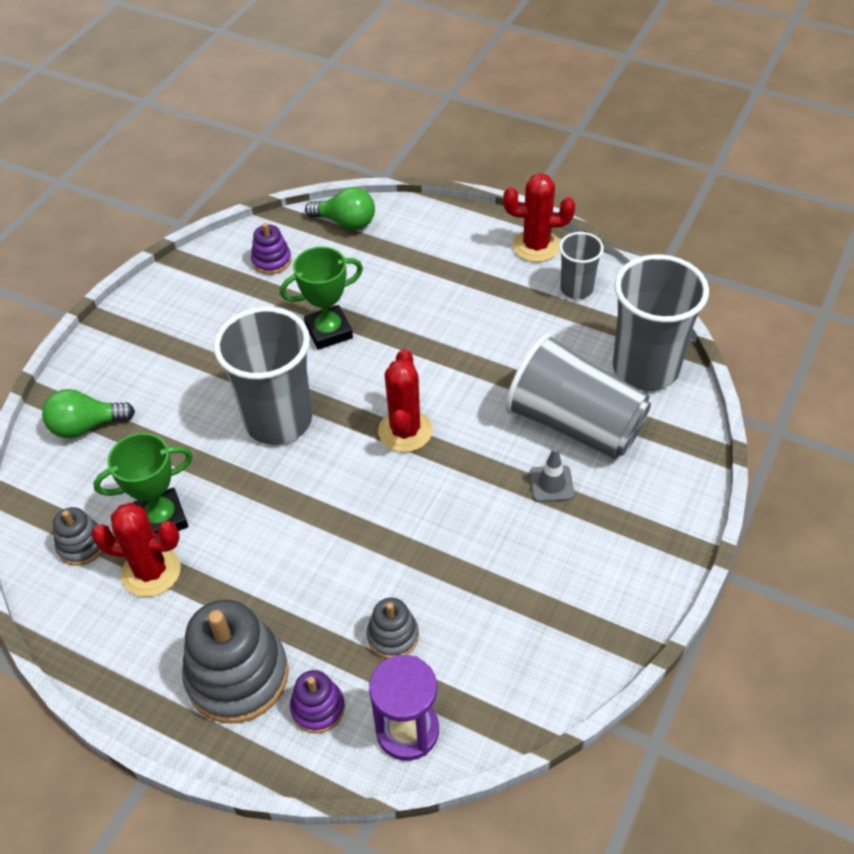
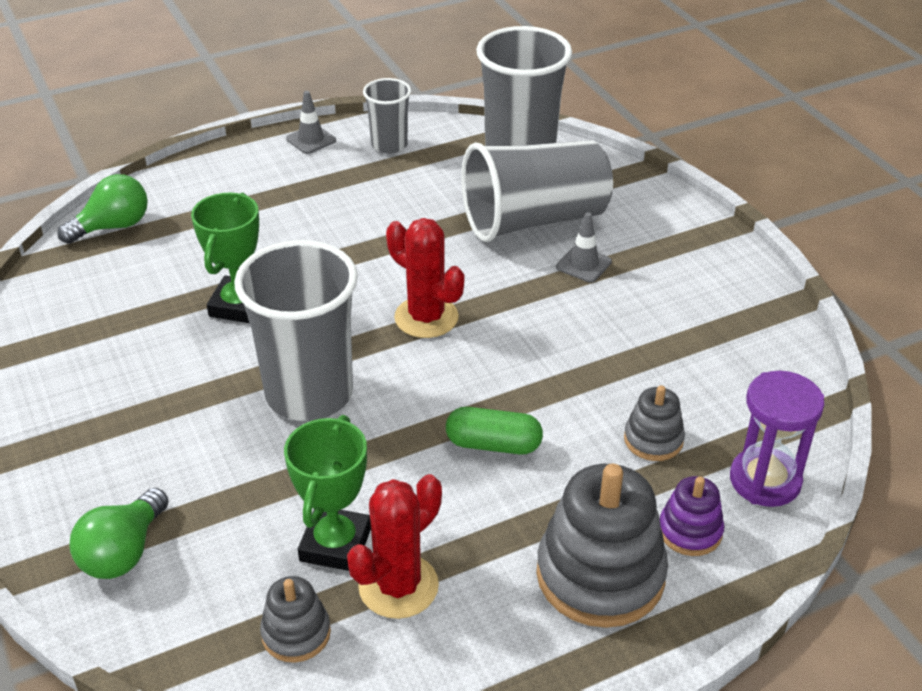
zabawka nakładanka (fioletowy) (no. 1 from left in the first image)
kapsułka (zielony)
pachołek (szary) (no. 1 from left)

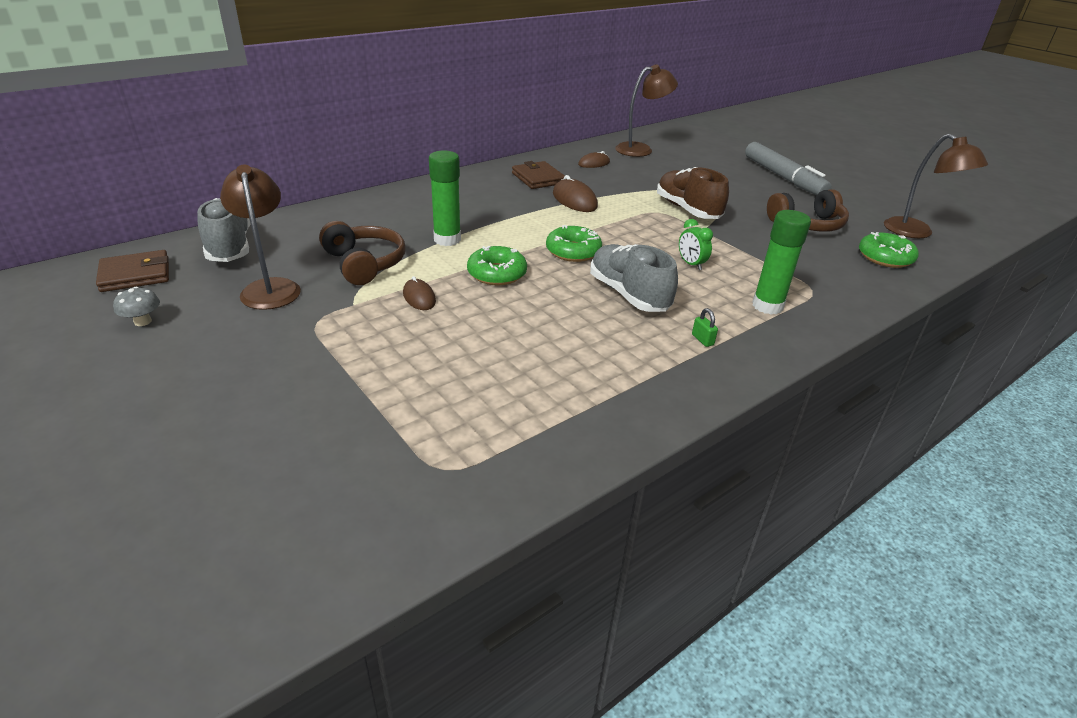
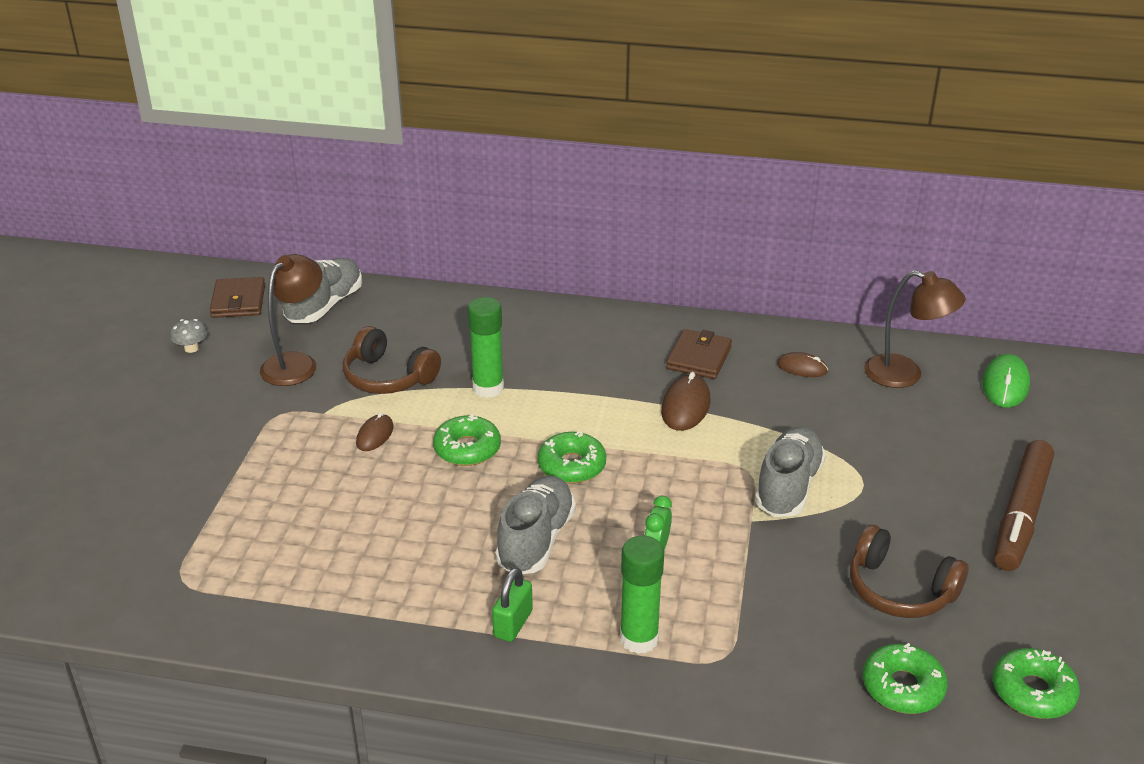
myszka (zielony)
donut (zielony) (no. 4 from left)
but (szary) (no. 3 from left)
flamaster (brązowy)
portfel (brązowy) (no. 1 from left)
słuchawki (brązowy) (no. 1 from left)
kłódka (zielony)

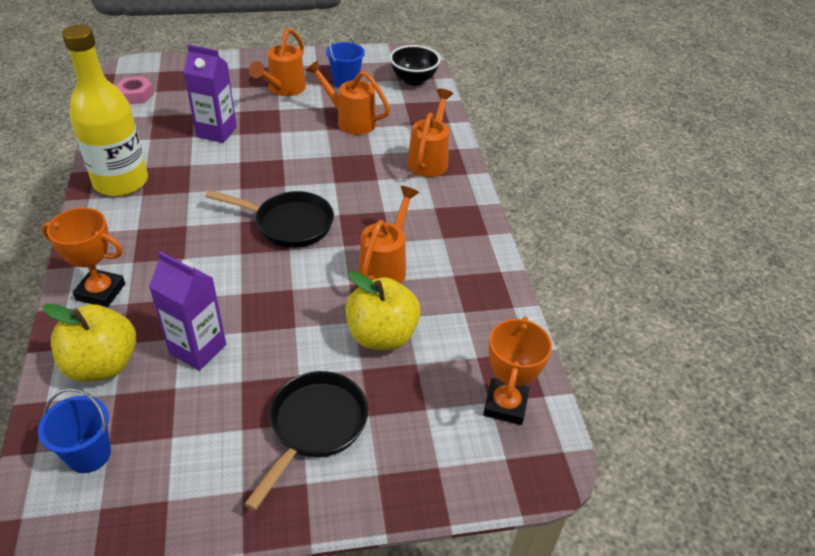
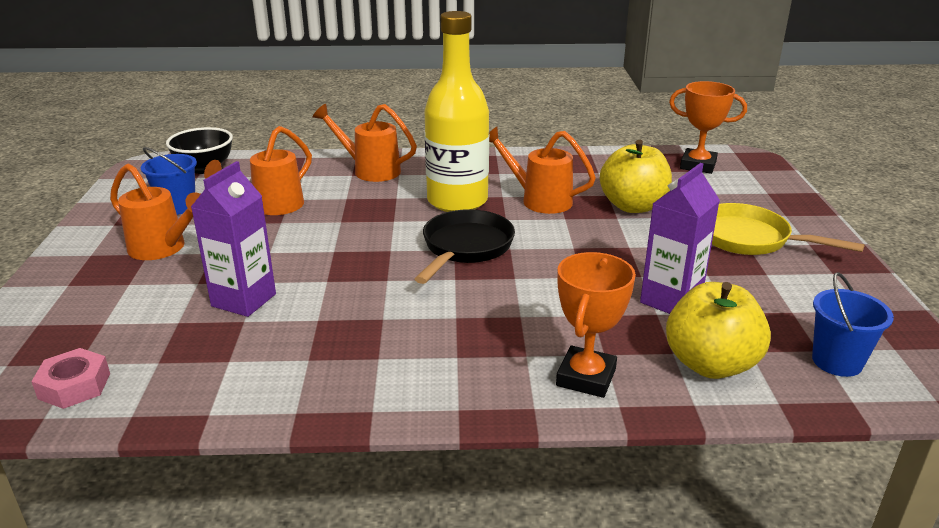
butelka (żółty)
patelnia (żółty)

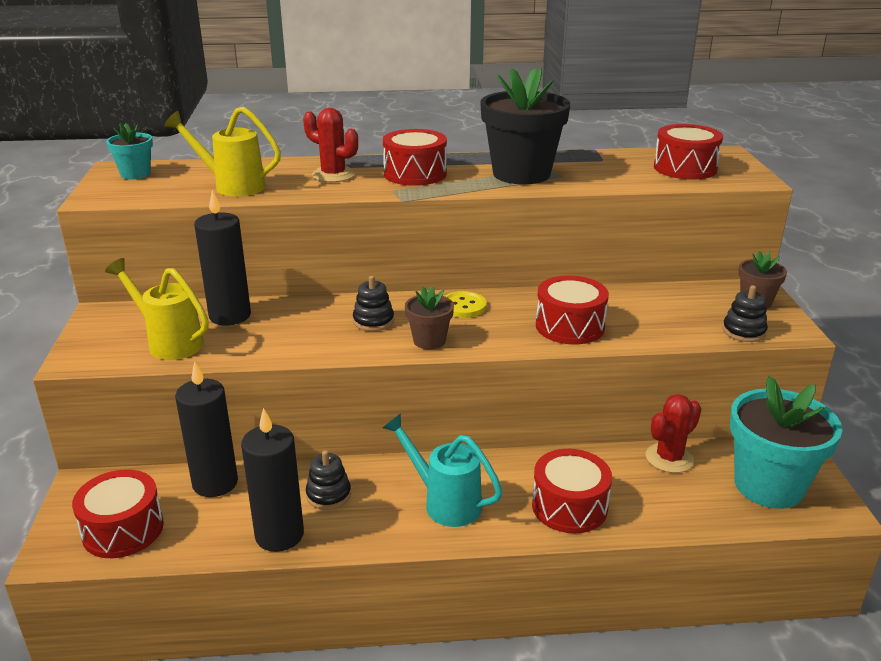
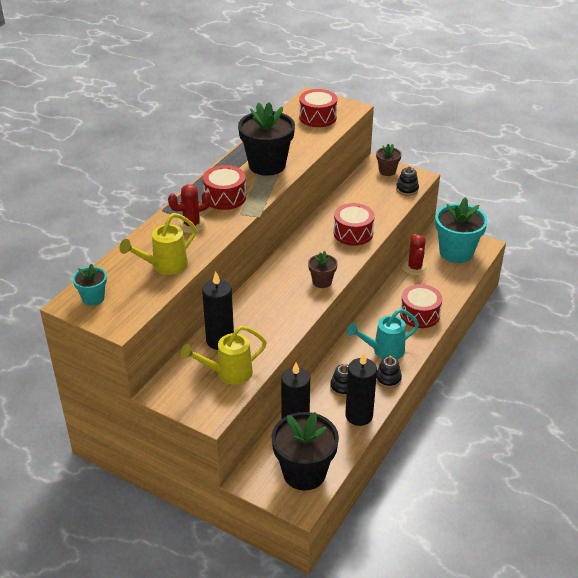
guzik (żółty)
zabawka nakładanka (czarny) (no. 2 from left)
doniczka (czarny) (no. 2 from left)

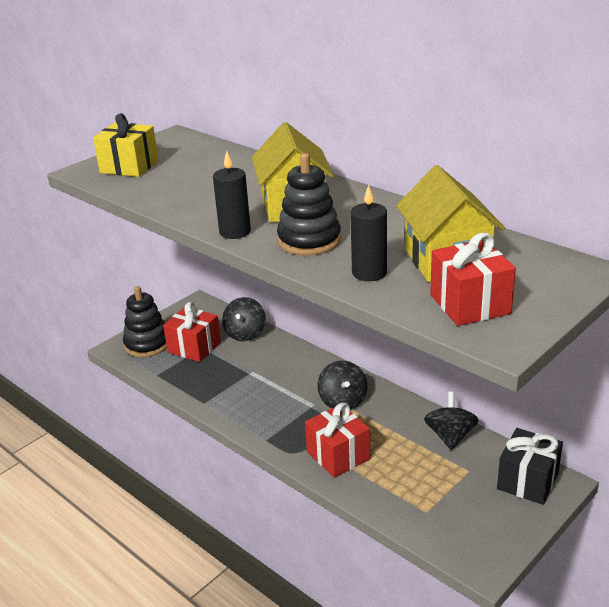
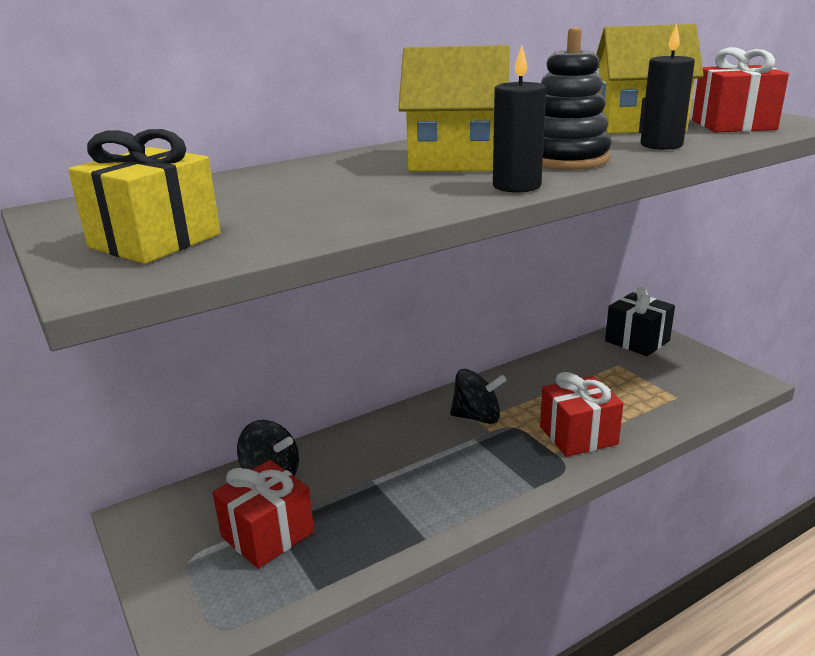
zabawka nakładanka (czarny) (no. 1 from left in the first image)
bączek (czarny) (no. 3 from left in the first image)

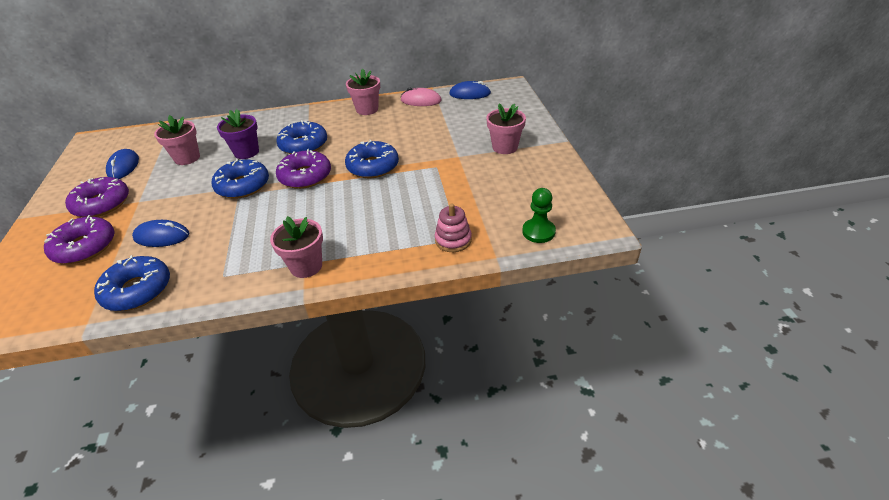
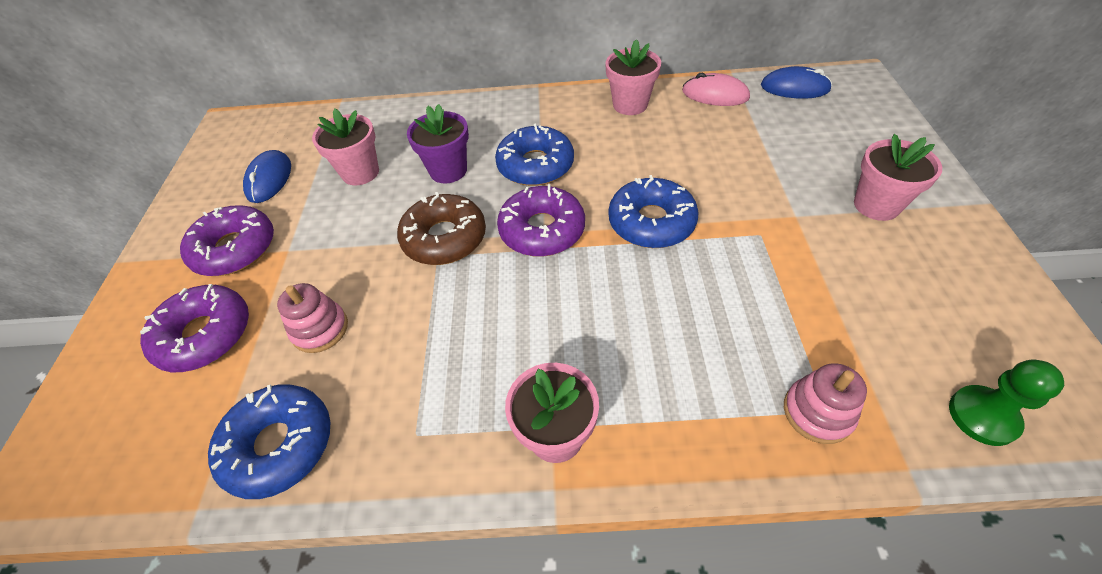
zabawka nakładanka (różowy) (no. 1 from left)
donut (brązowy)

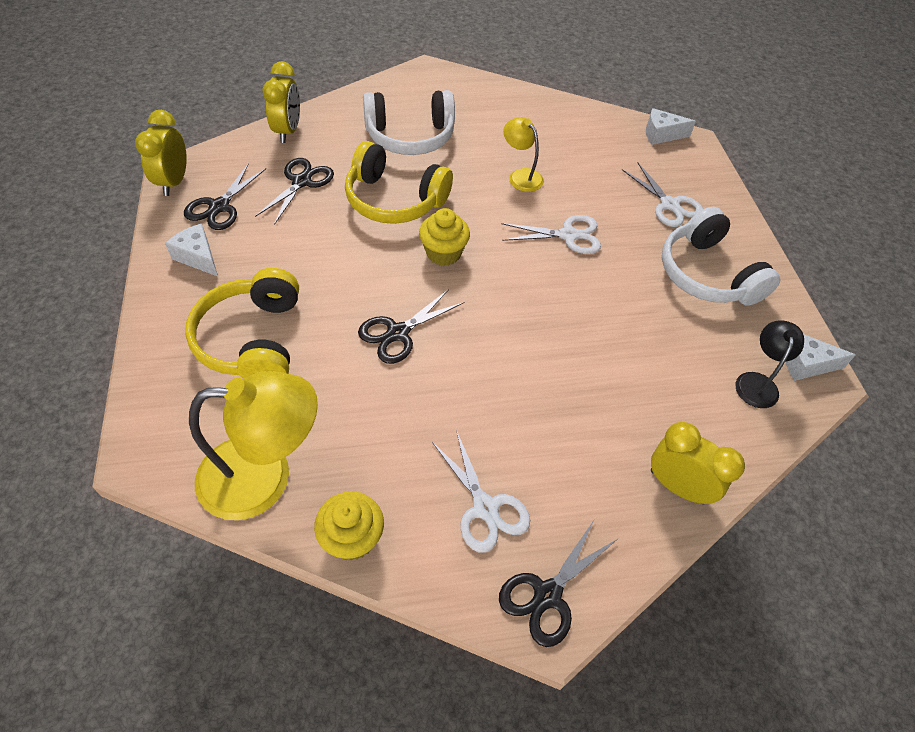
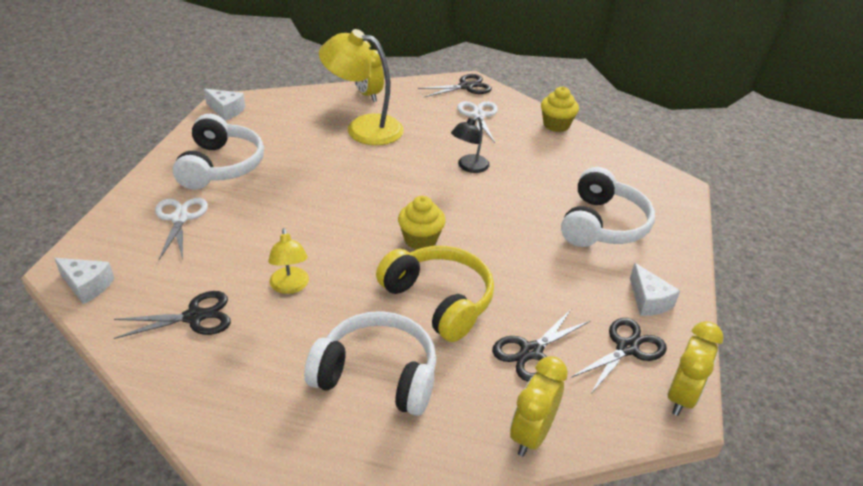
nożyczki (biały) (no. 2 from left in the first image)
lampka (żółty) (no. 2 from left)
nożyczki (czarny) (no. 1 from left)
lampka (czarny)
słuchawki (biały) (no. 3 from left)

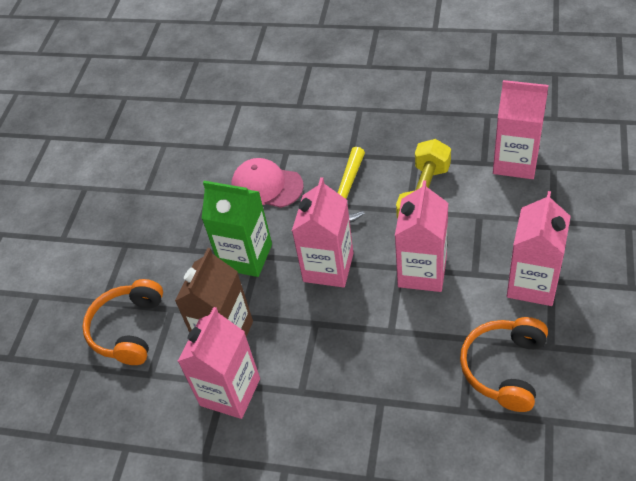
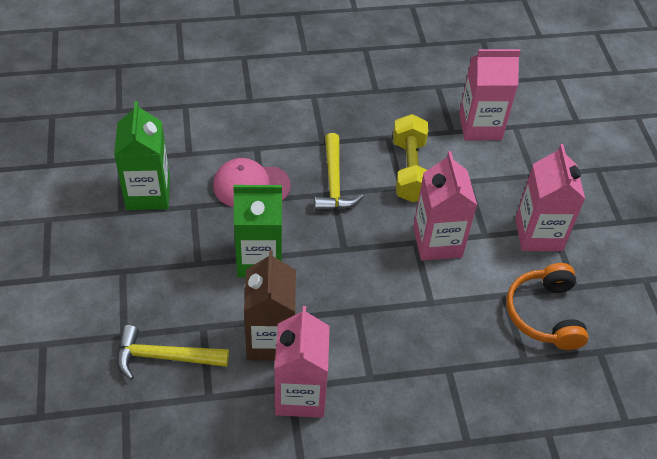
karton mleka (różowy) (no. 2 from left in the first image)
karton mleka (zielony) (no. 1 from left)
młotek (żółty) (no. 1 from left)

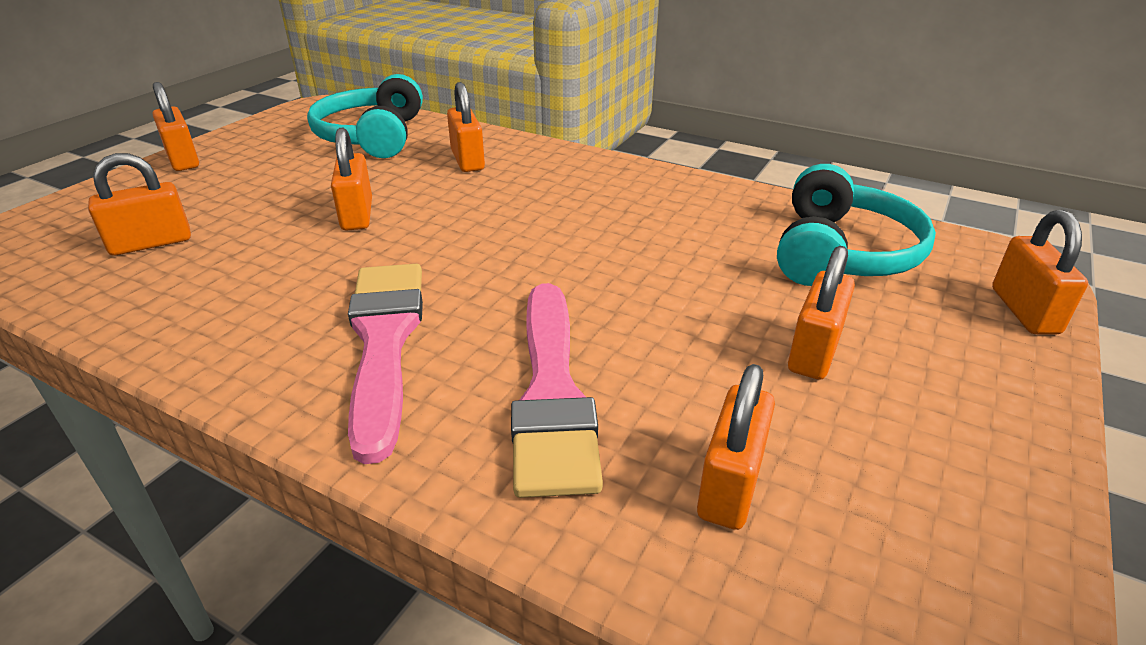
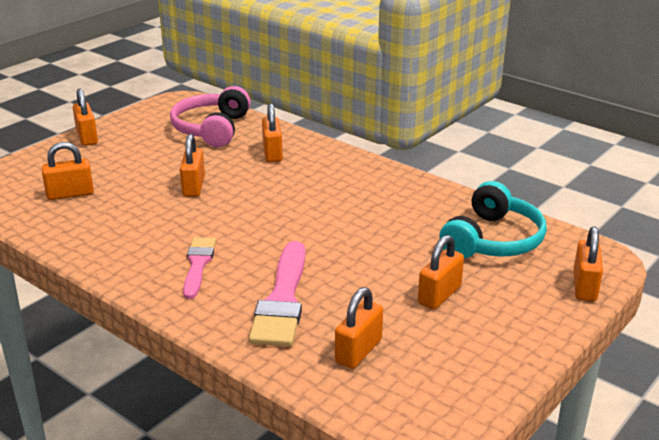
słuchawki (różowy)
pędzel (różowy) (no. 1 from left)

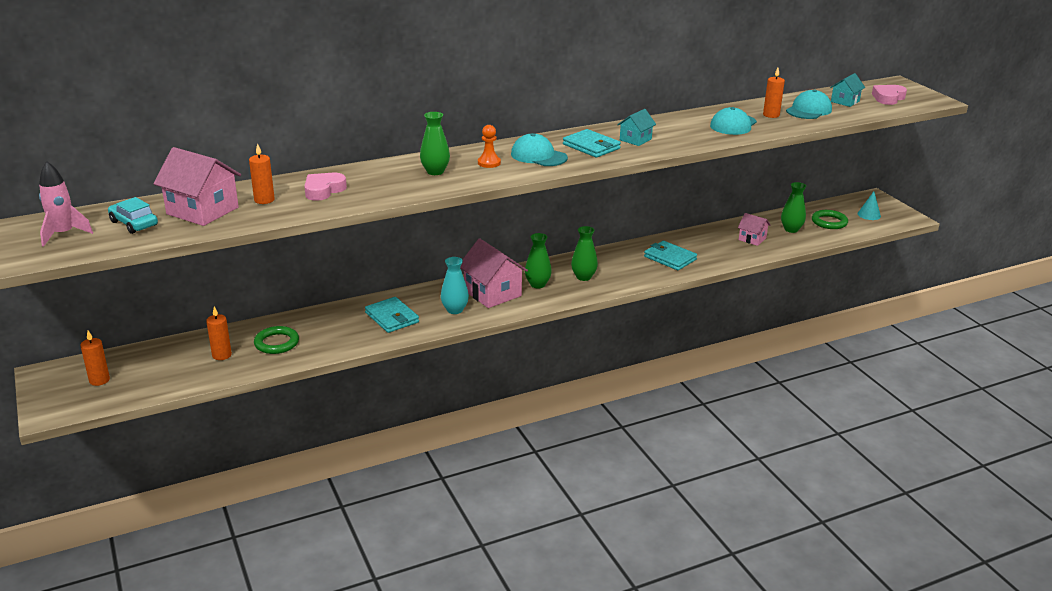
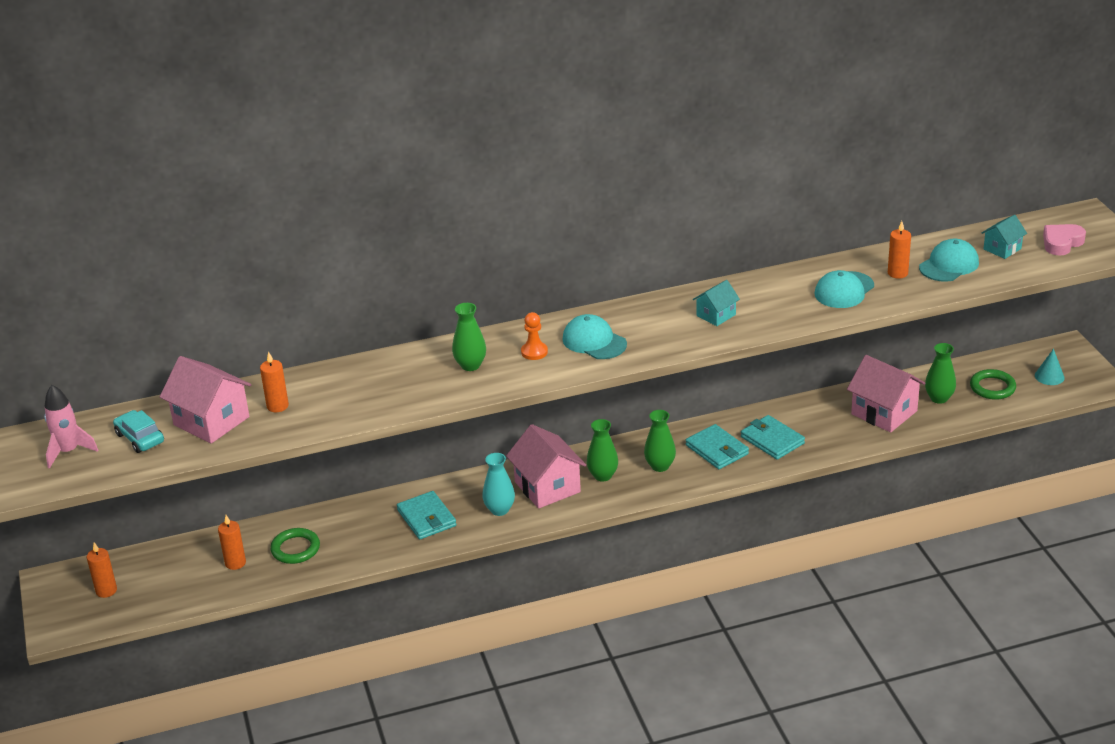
serce (różowy) (no. 1 from left in the first image)
portfel (turkusowy) (no. 2 from left)
domek (różowy) (no. 3 from left)

